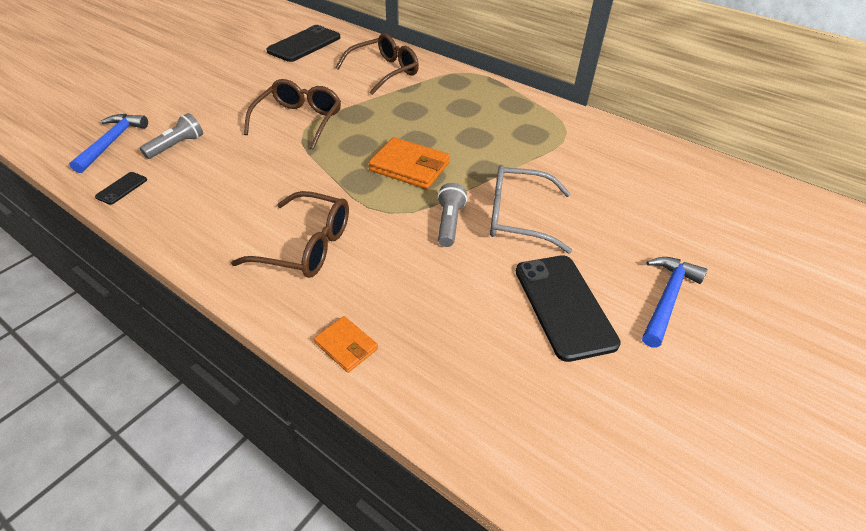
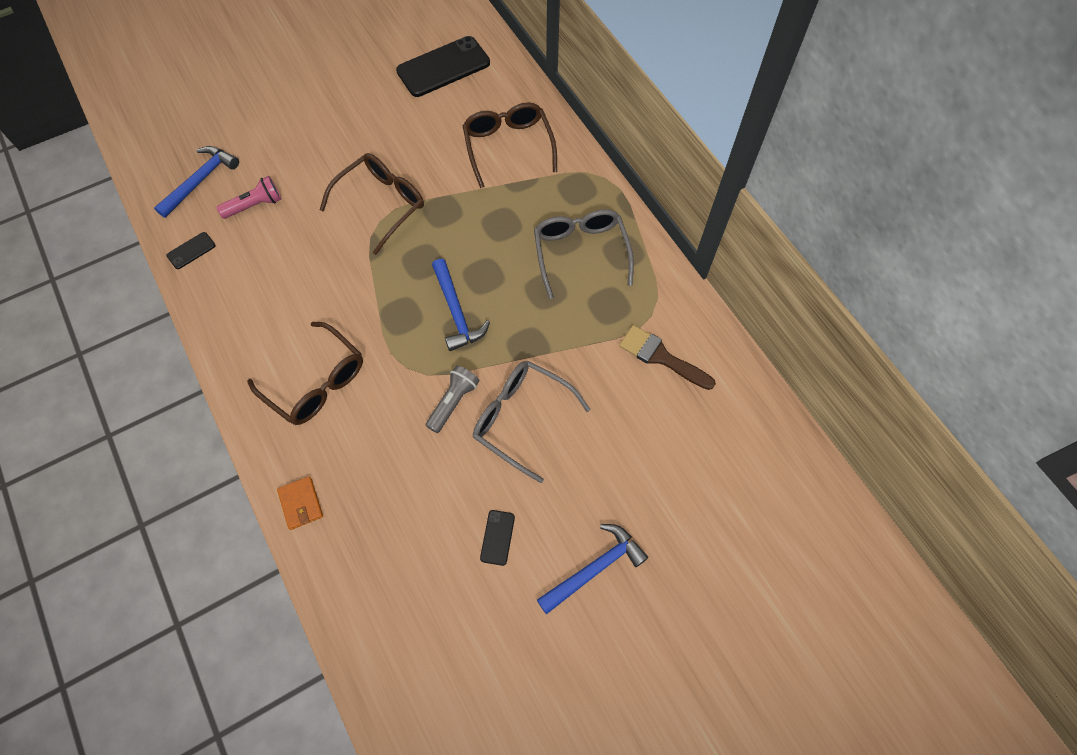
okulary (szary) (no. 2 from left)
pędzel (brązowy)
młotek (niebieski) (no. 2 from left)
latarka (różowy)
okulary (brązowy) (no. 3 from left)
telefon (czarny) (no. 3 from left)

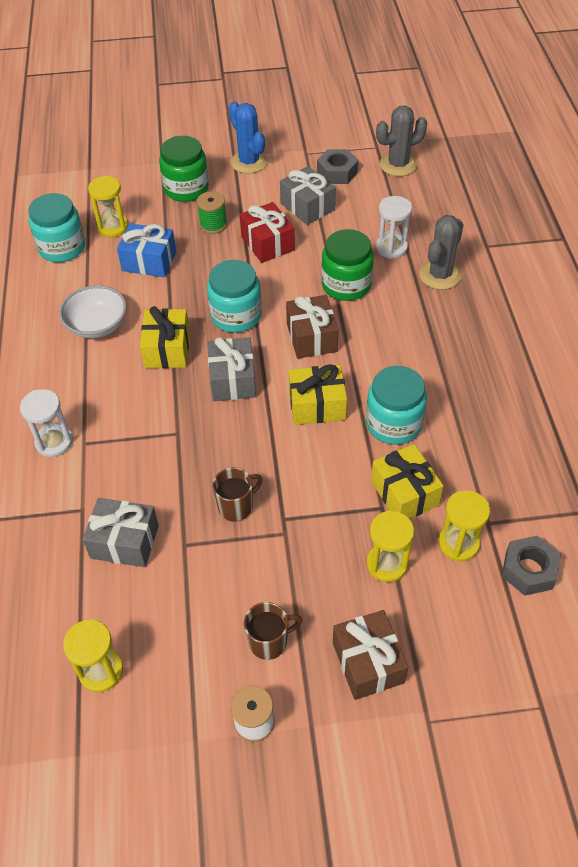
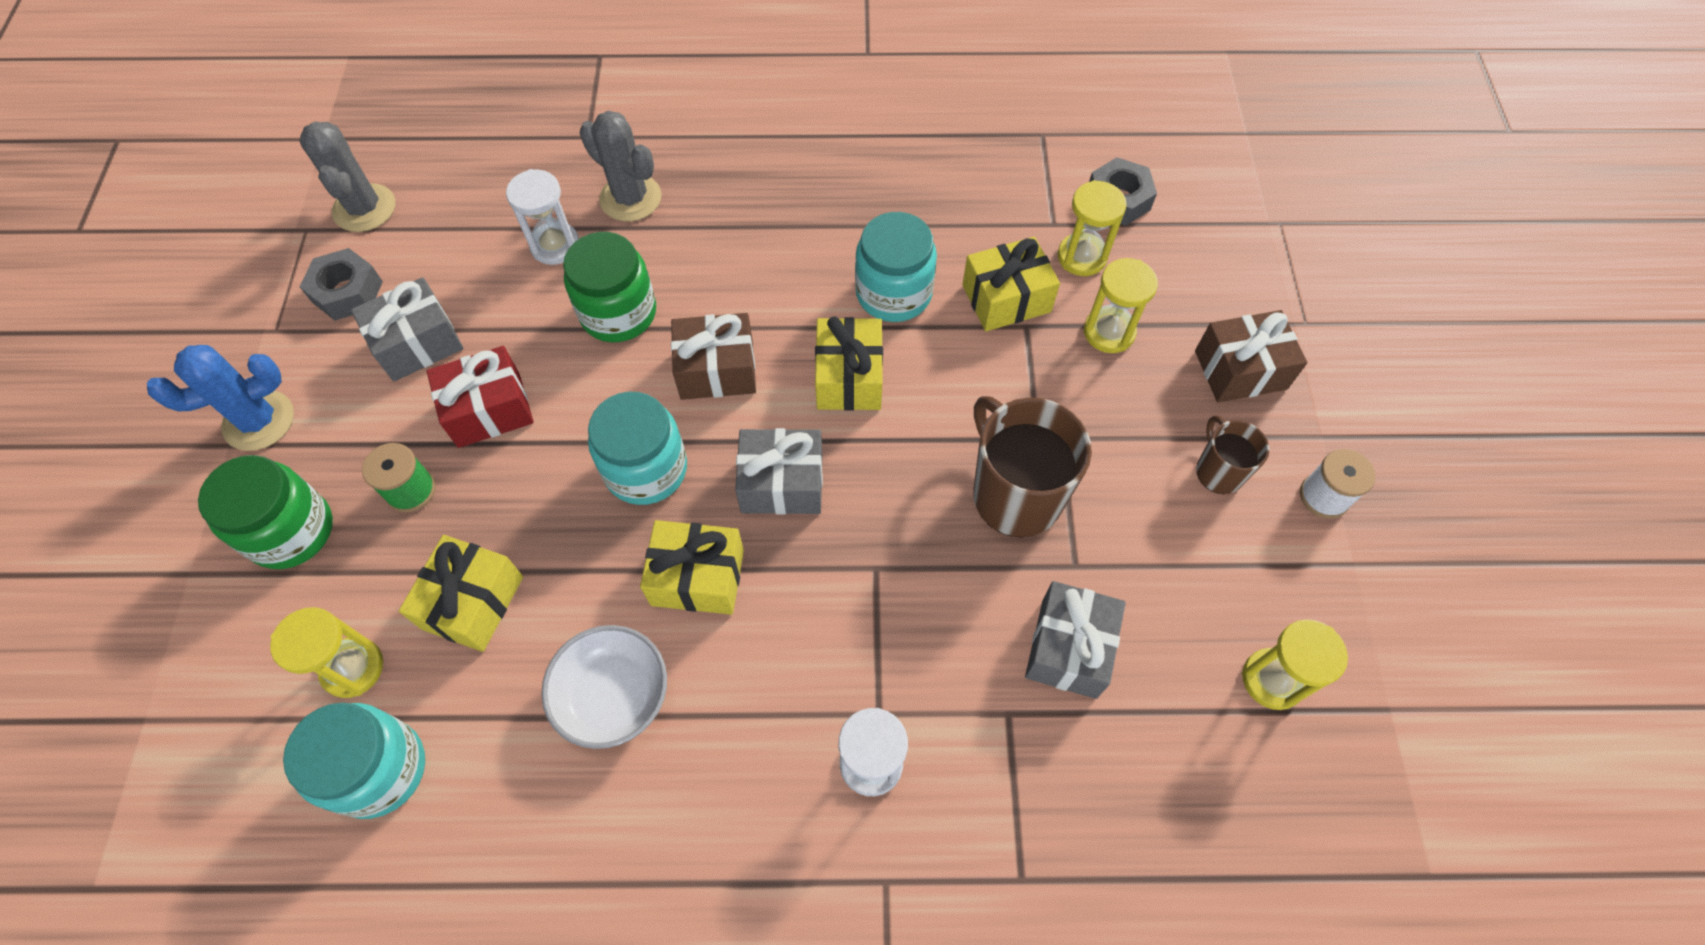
prezent (żółty) (no. 1 from left)
kubek (brązowy) (no. 1 from left)

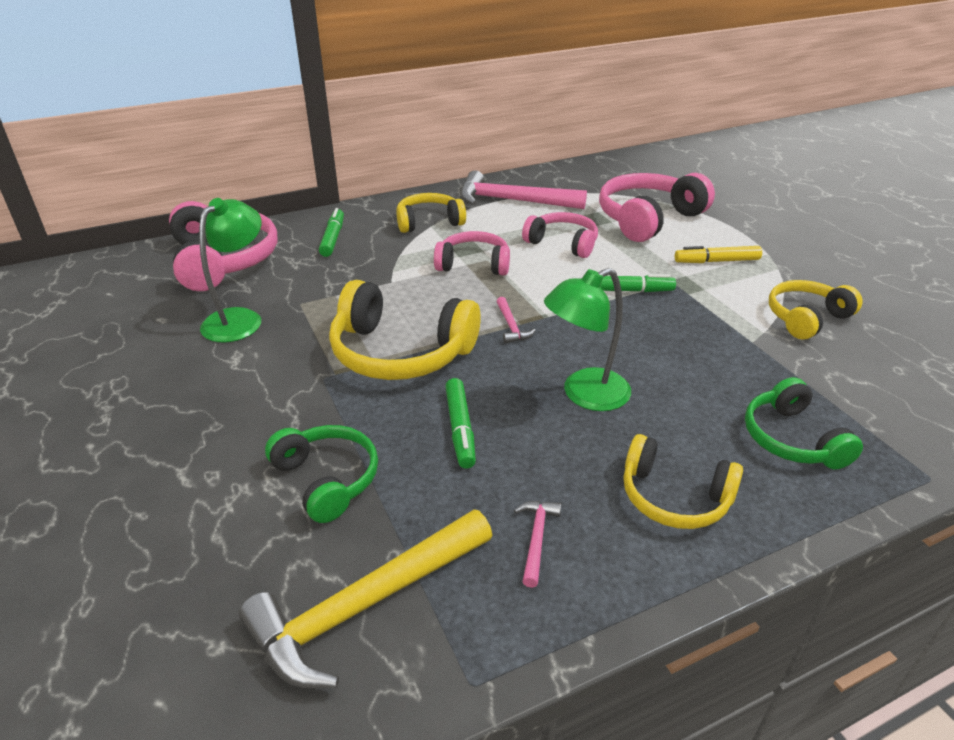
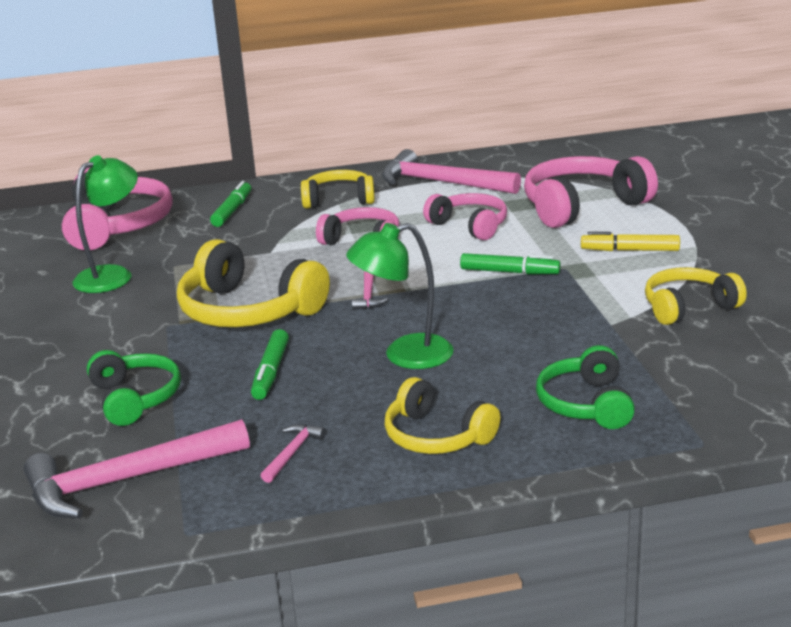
młotek (różowy) (no. 1 from left)

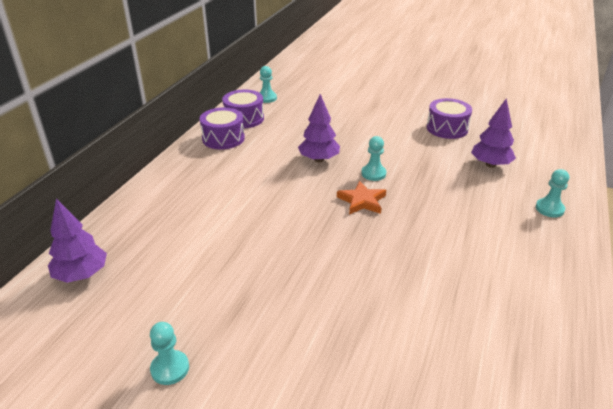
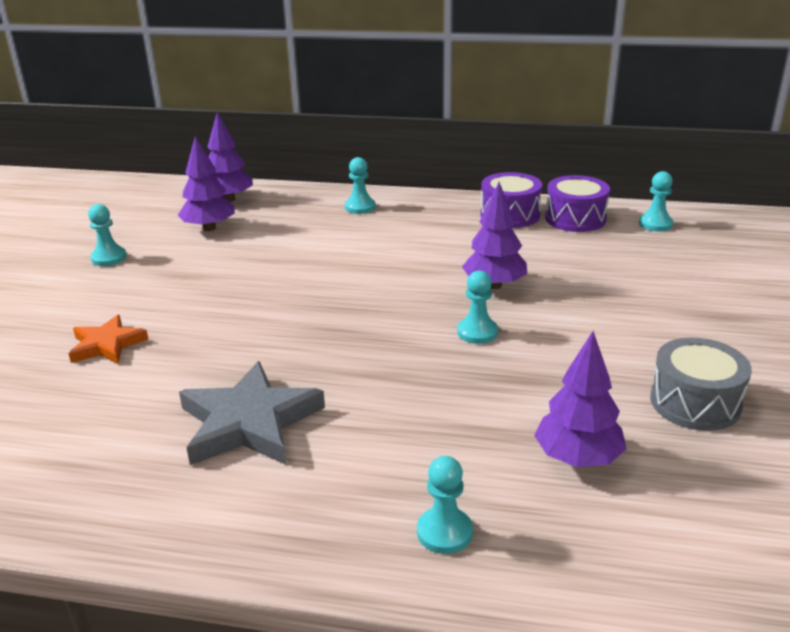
drzewko (fioletowy) (no. 1 from left)
gwiazda (szary)
pionek (turkusowy) (no. 2 from left)
gwiazda (pomarańczowy)
bęben (szary)

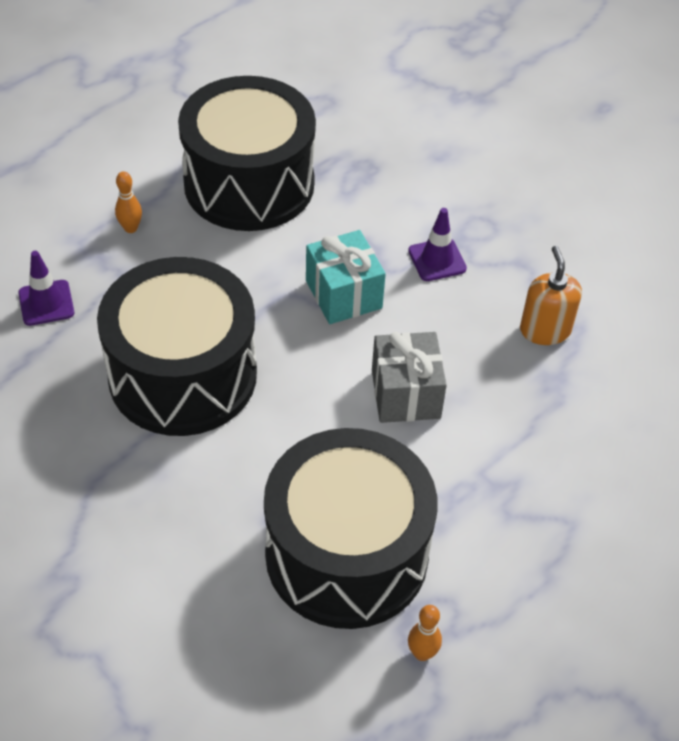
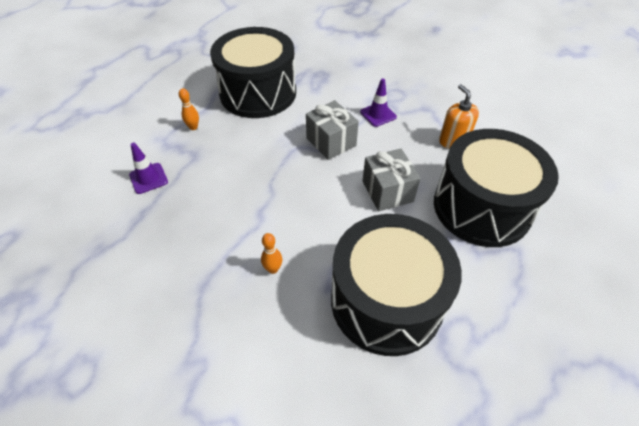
bęben (czarny) (no. 3 from left)
kręgiel (pomarańczowy) (no. 2 from left)
prezent (szary) (no. 1 from left)

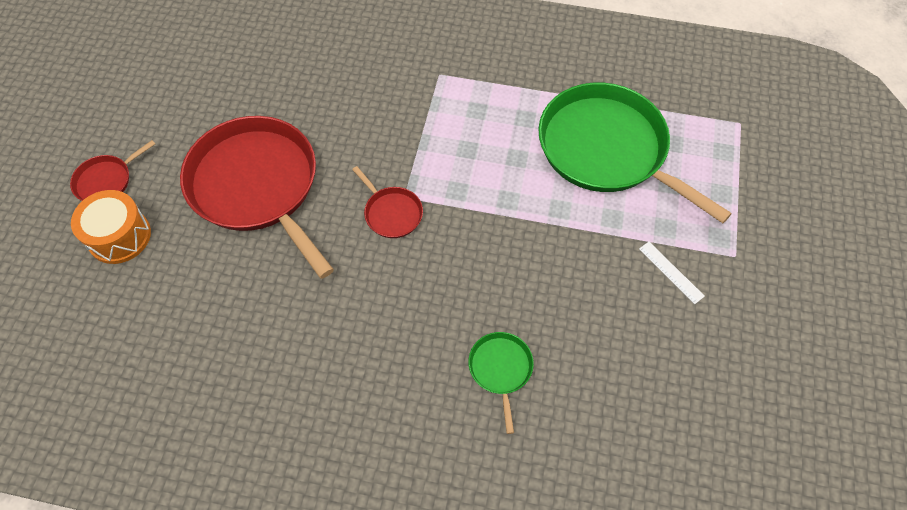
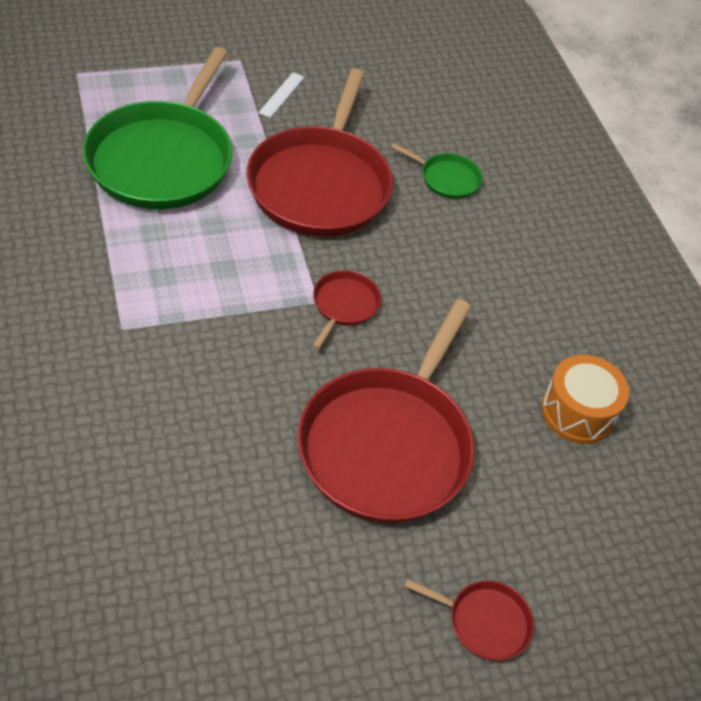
patelnia (czerwony) (no. 1 from left)
bęben (pomarańczowy)
patelnia (zielony) (no. 2 from left)

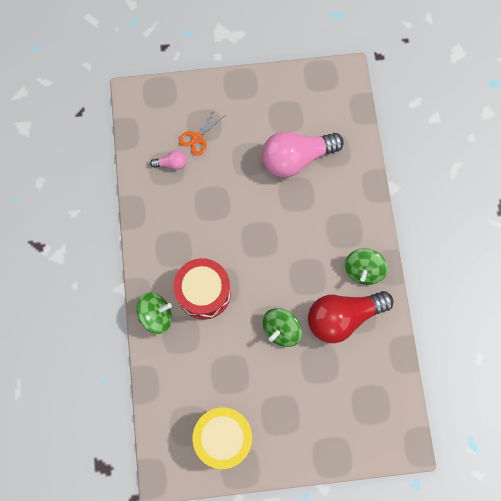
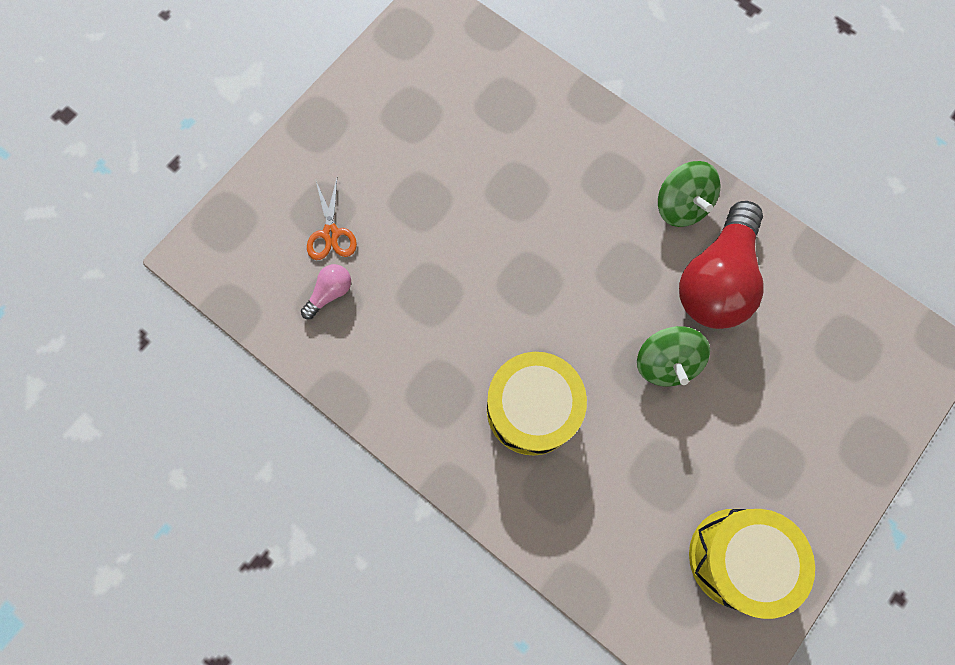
bączek (zielony) (no. 1 from left in the first image)
żarówka (różowy) (no. 2 from left in the first image)
bęben (żółty) (no. 1 from left)

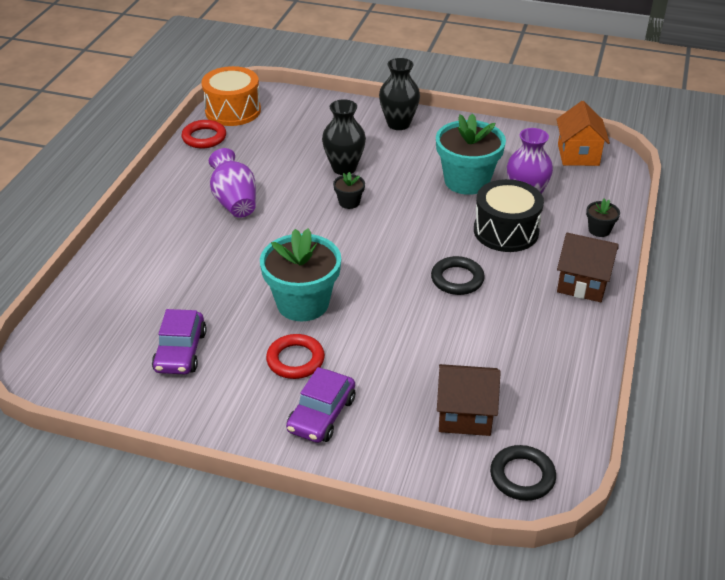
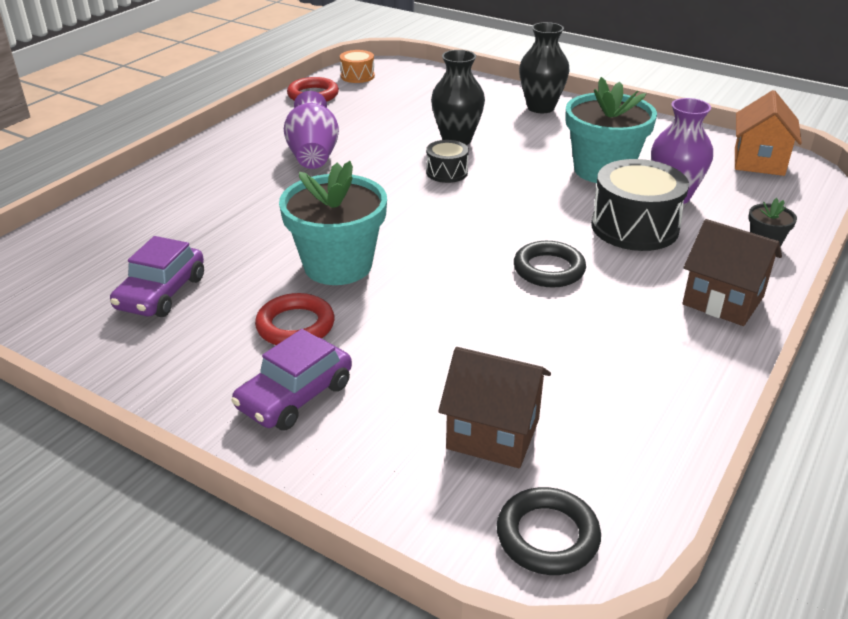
bęben (czarny) (no. 1 from left)
bęben (pomarańczowy)

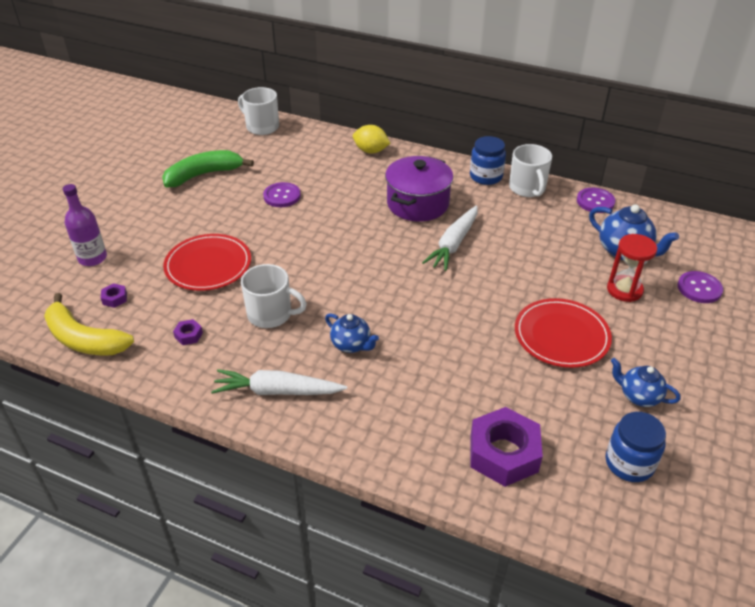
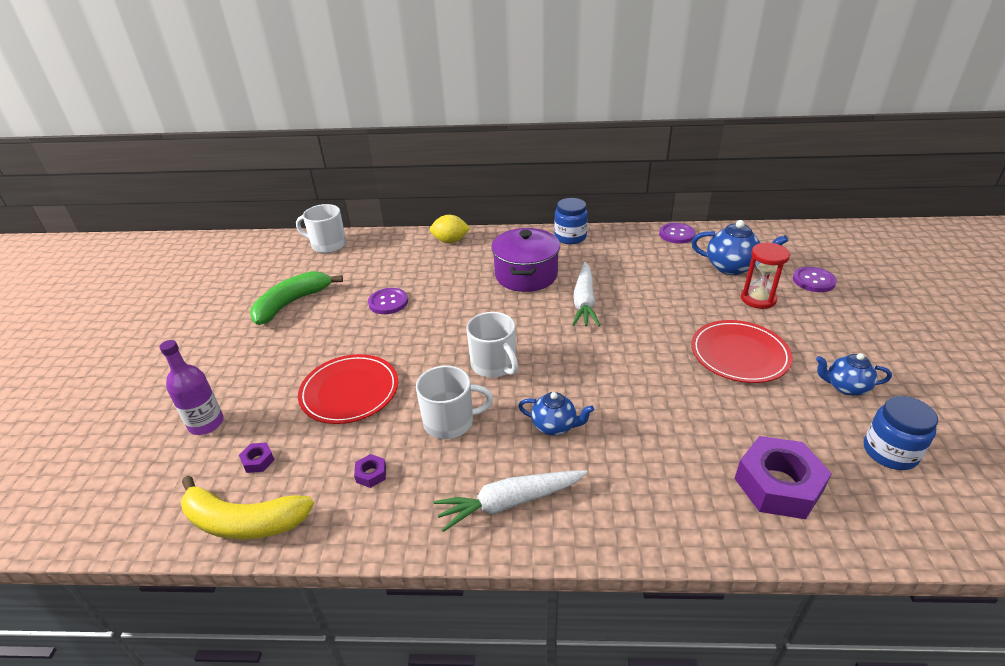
kubek (biały) (no. 3 from left)

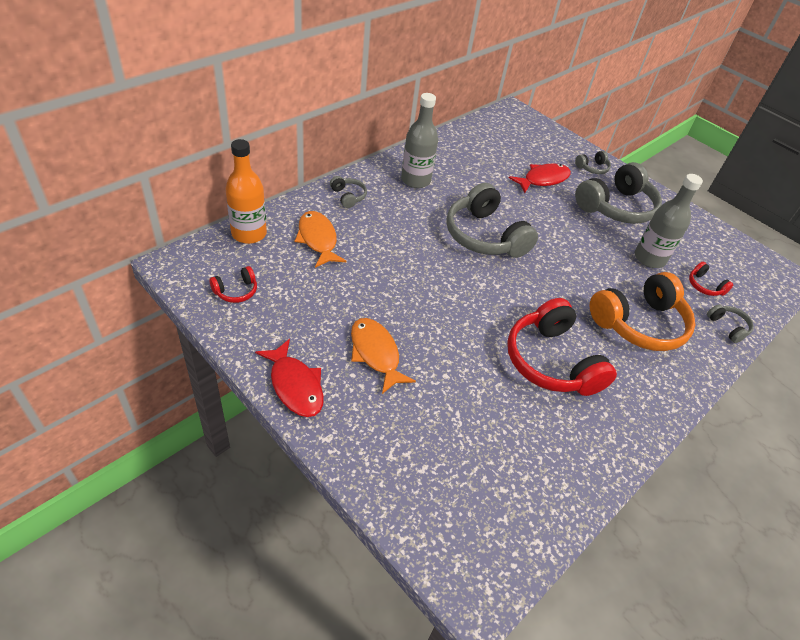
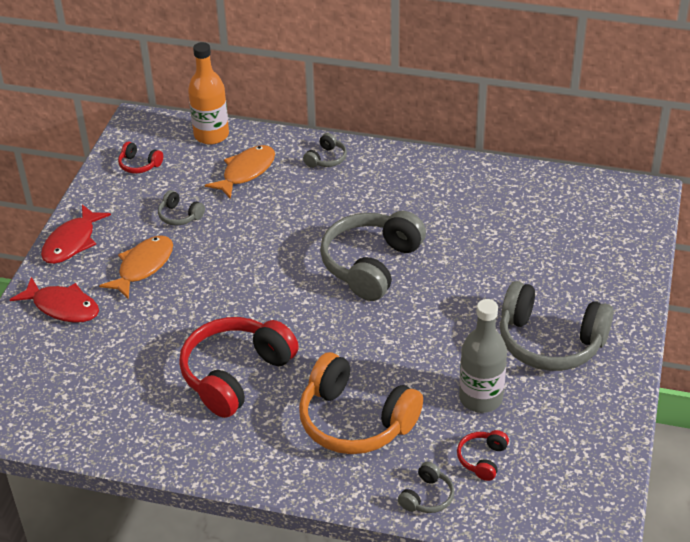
butelka (szary) (no. 1 from left in the first image)
ryba (czerwony) (no. 1 from left)
słuchawki (szary) (no. 1 from left)

